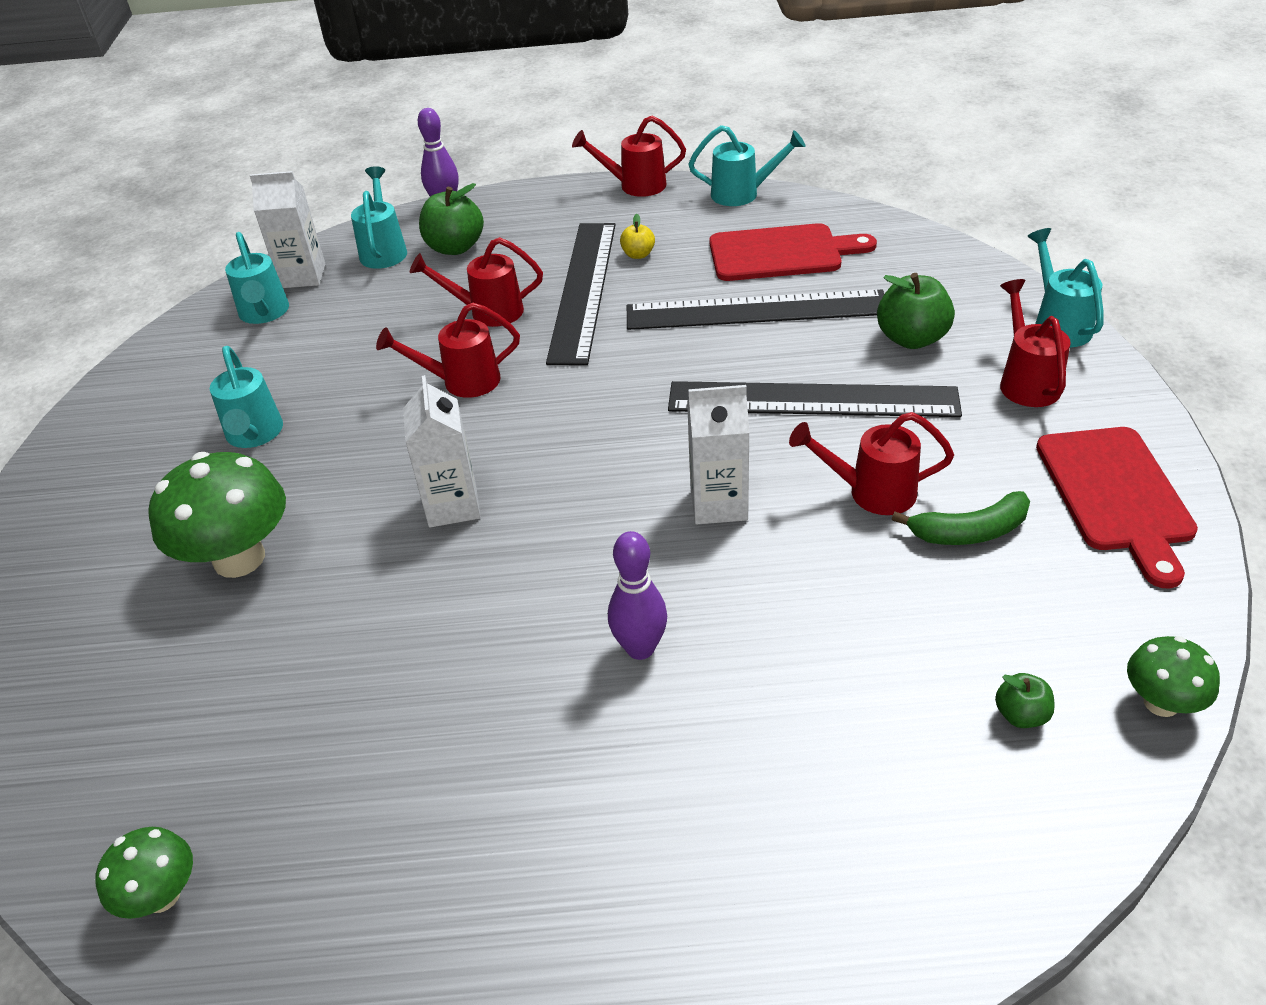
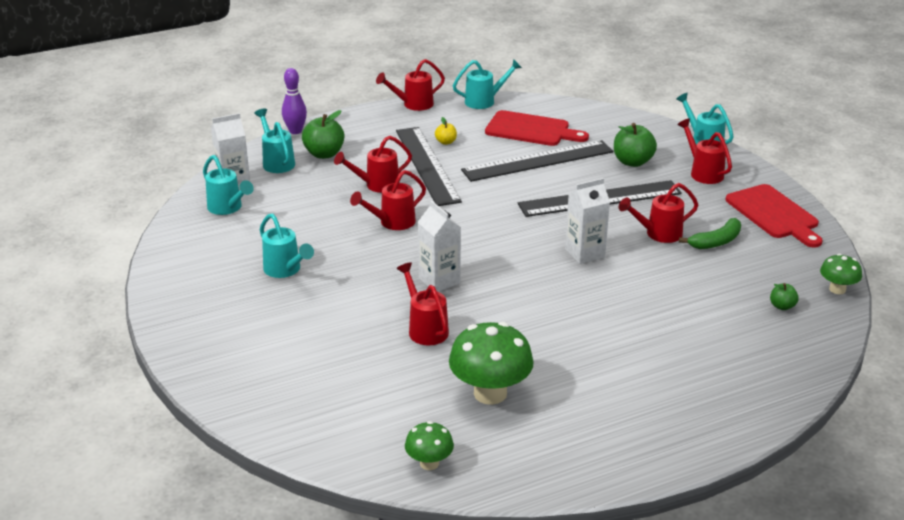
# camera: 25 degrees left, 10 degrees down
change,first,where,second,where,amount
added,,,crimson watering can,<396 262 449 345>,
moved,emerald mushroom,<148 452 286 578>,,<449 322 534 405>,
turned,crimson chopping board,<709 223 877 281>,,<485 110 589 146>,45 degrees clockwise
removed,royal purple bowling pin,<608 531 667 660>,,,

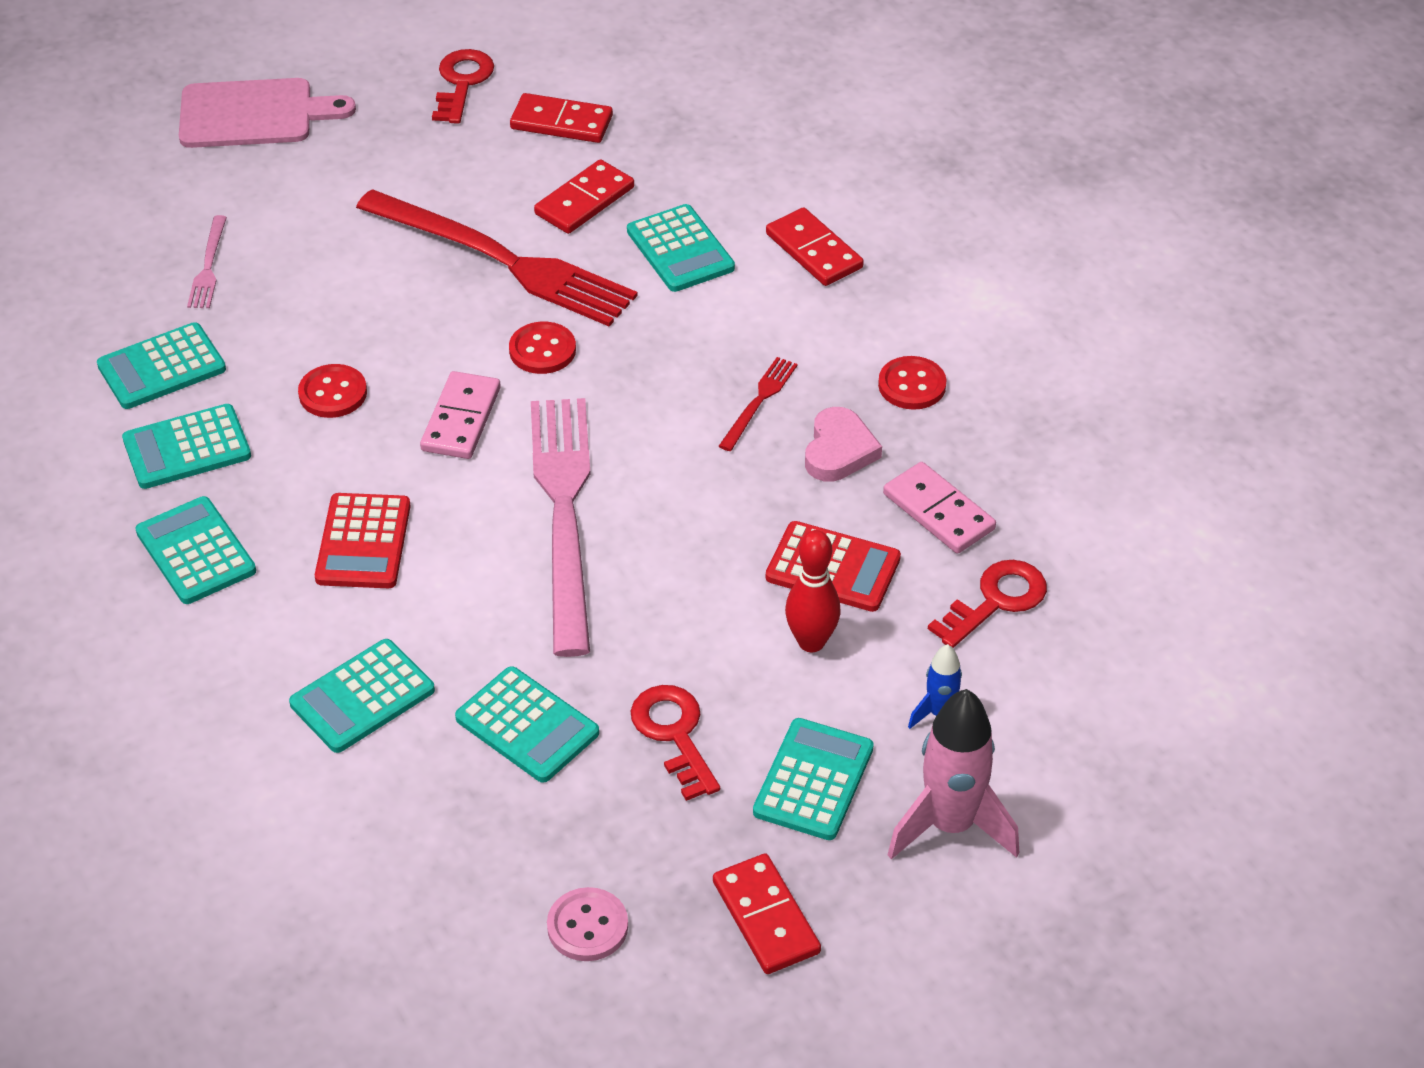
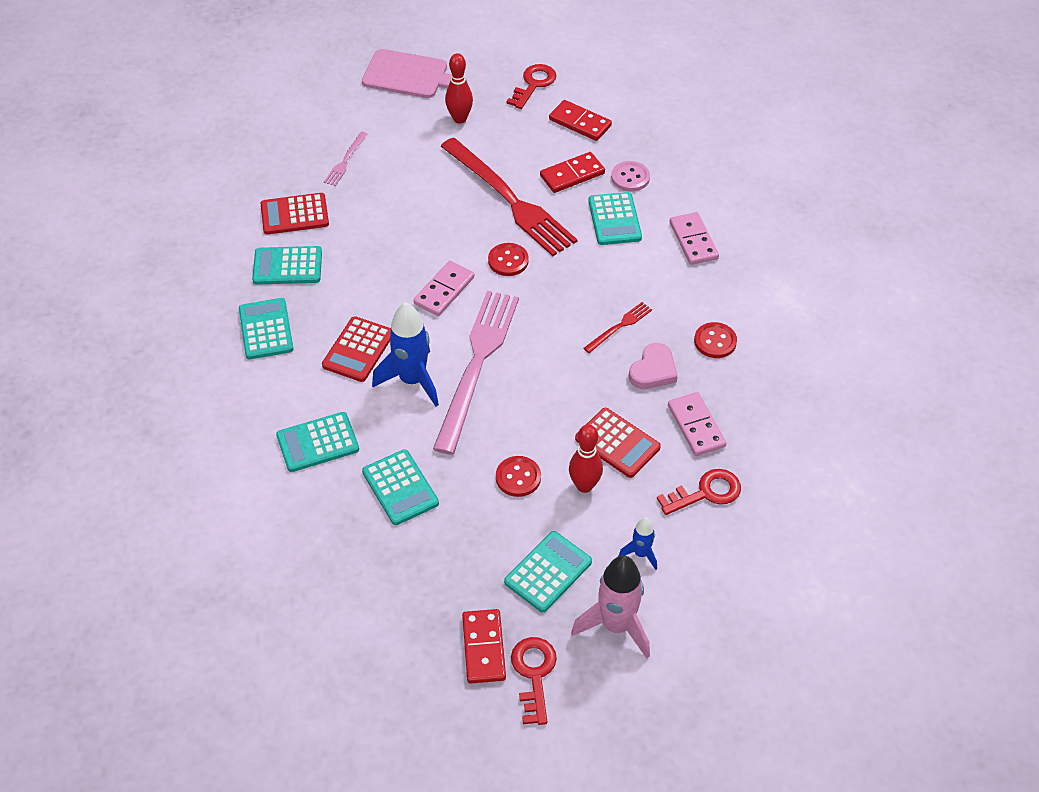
# camera: 20 degrees right, 5 degrees up
change,first,where,second,where,amount
recoloured,turquoise adding machine,<97 322 226 409>,crimson adding machine,<260 193 329 235>,
added,,,cobalt rocket,<372 302 439 407>,
added,,,crimson bowling pin,<445 53 473 123>,
moved,crimson shirt button,<298 364 367 418>,,<496 456 541 497>,
moved,crimson key,<631 685 720 801>,,<511 637 557 725>,
moved,rose-pink shirt button,<547 887 628 961>,,<611 161 650 192>,
recoloured,crimson domino tile,<766 207 864 286>,rose-pink domino tile,<670 212 719 265>,

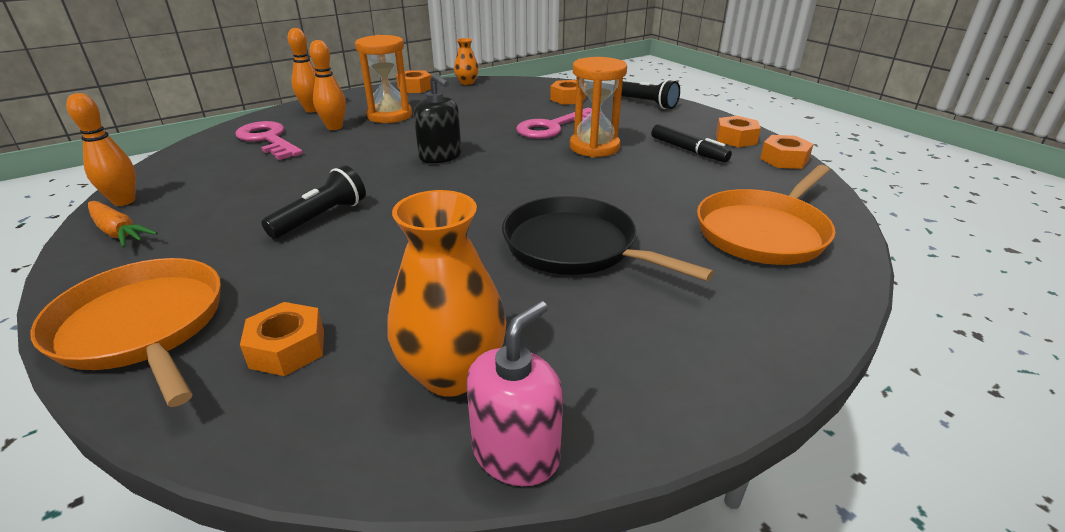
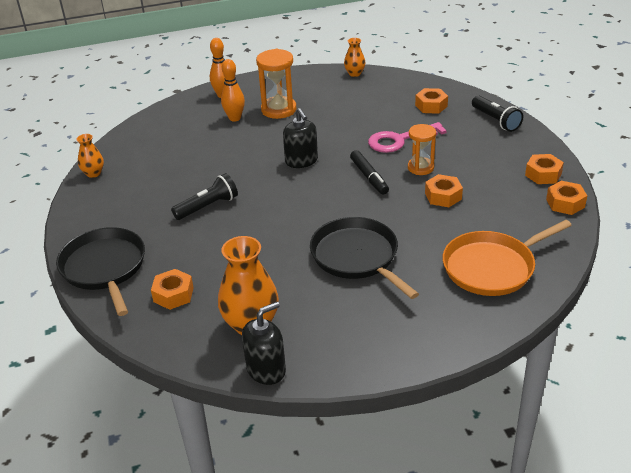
# camera: 20 degrees right, 5 degrees up
change,first,where,second,where,amount
recoloured,orange skillet,<30 258 221 407>,black skillet,<56 227 145 316>,
replaced,orange bowling pin,<66 93 136 206>,orange tall vase,<76 134 104 178>,
recoloured,rose-pink soap dispenser,<467 301 563 486>,black soap dispenser,<242 302 286 385>,
moved,black marker,<651 124 732 162>,,<350 150 389 195>,
resized,orange hourglass,<570 57 627 157>,,<408 124 436 175>,x0.67
moved,orange nut,<396 70 431 93>,,<425 174 463 207>,
removed,orange toy carrot,<88 201 158 248>,,,
removed,rose-pink key,<235 121 303 160>,,,

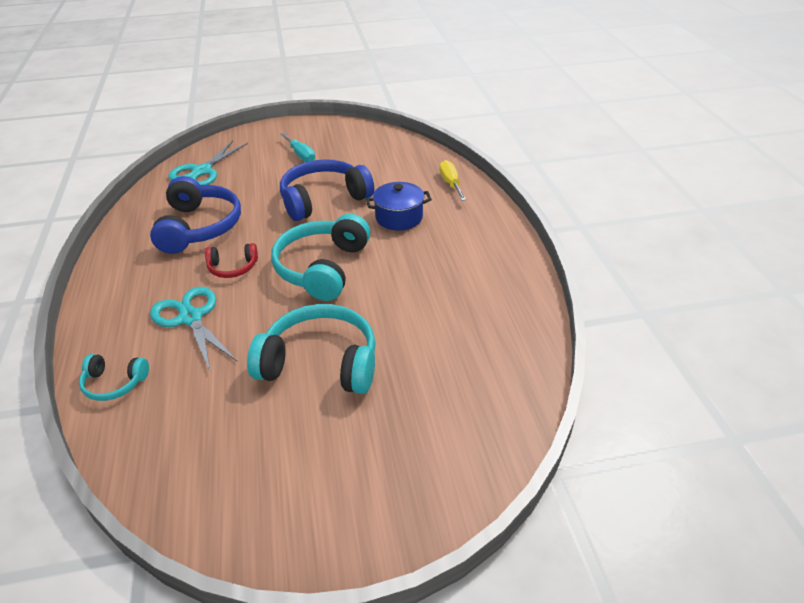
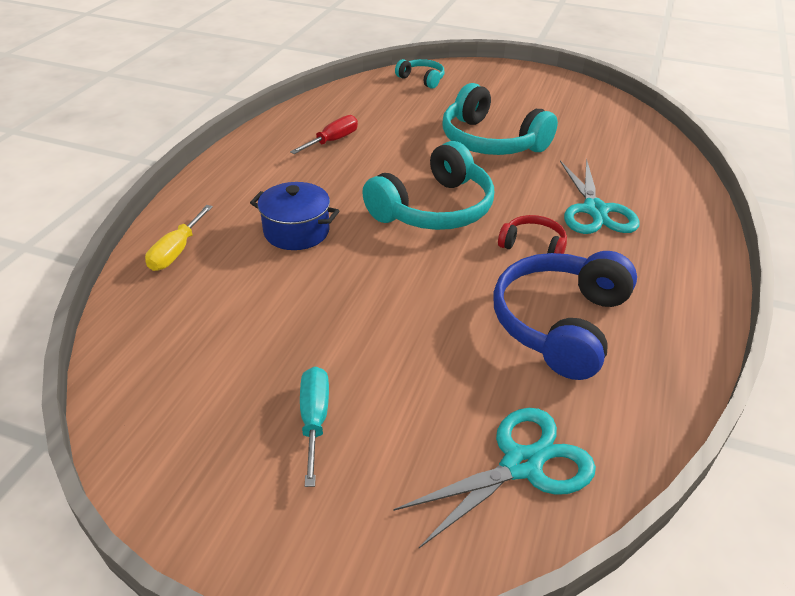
# camera: 150 degrees left, 0 degrees up
change,first,where,second,where,amount
added,,,crimson screwdriver,<290 115 358 154>,
moved,turquoise over-ear headphones,<79 354 149 401>,,<395 59 445 89>,
removed,cobalt over-ear headphones,<280 159 374 221>,,,

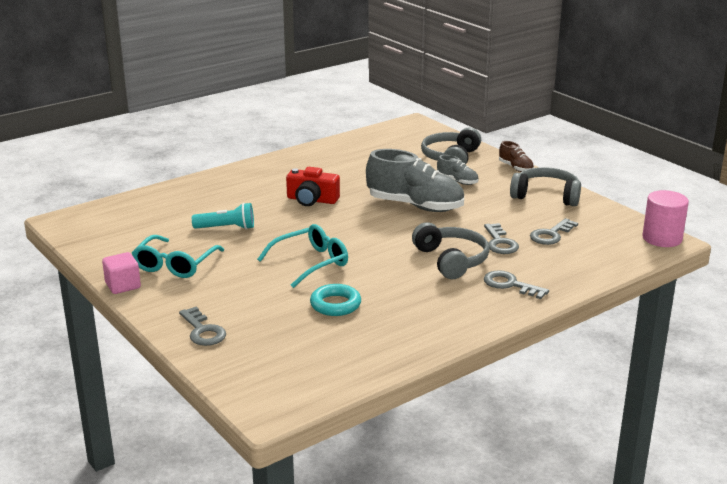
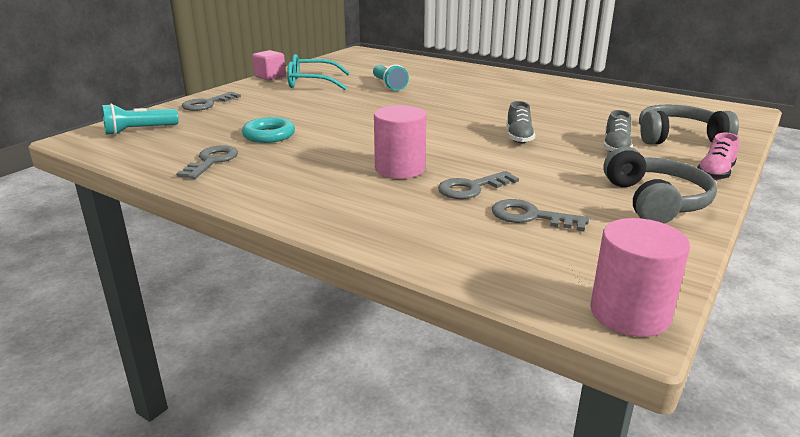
# camera: 70 degrees right, 0 degrees up
change,first,where,second,where,amount
added,,,turquoise torch,<102 103 179 135>,
moved,grey key,<484 270 549 299>,,<176 145 238 179>,
replaced,grey over-ear headphones,<412 222 490 279>,rose-pink cylinder shape,<374 105 426 179>,
resized,grey sneaker,<366 149 464 212>,,<506 101 535 144>,x0.47
recoloured,russet sneaker,<499 141 534 172>,rose-pink sneaker,<697 133 739 180>,
removed,turquoise spectacles,<257 224 348 288>,,,
removed,crimson camera,<286 167 340 206>,,,

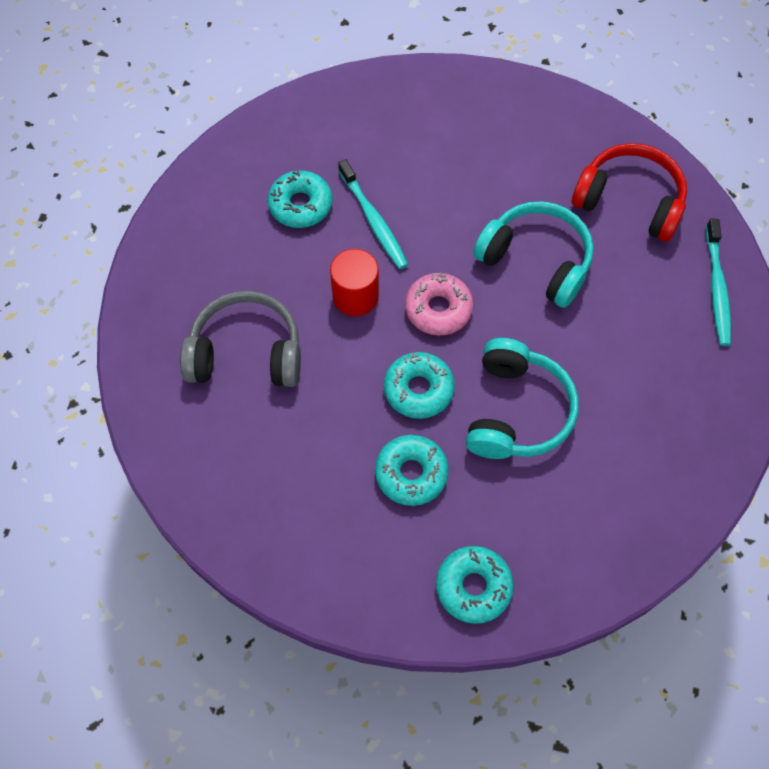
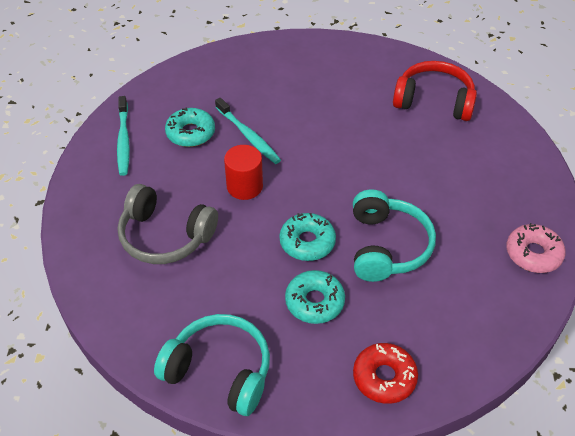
# camera: 10 degrees left, 15 degrees down
change,first,where,second,where,amount
moved,turquoise tooth brush,<706 219 731 346>,,<117 96 130 176>,
turned,grey over-ear headphones,<180 291 301 387>,,<118 184 218 264>,150 degrees counterclockwise
moved,turquoise over-ear headphones,<473 201 594 308>,,<154 314 270 416>,
recoloured,turquoise doughnut,<436 546 514 624>,crimson doughnut,<353 343 418 404>,
moved,rose-pink doughnut,<405 272 473 336>,,<506 223 566 273>,

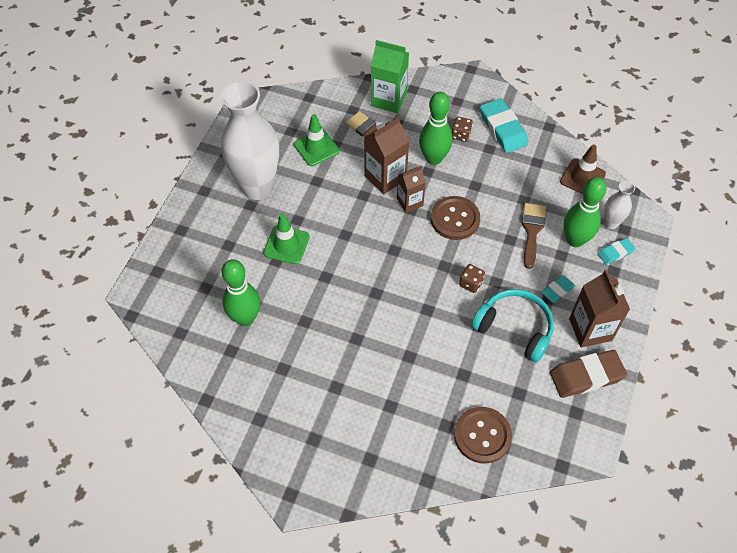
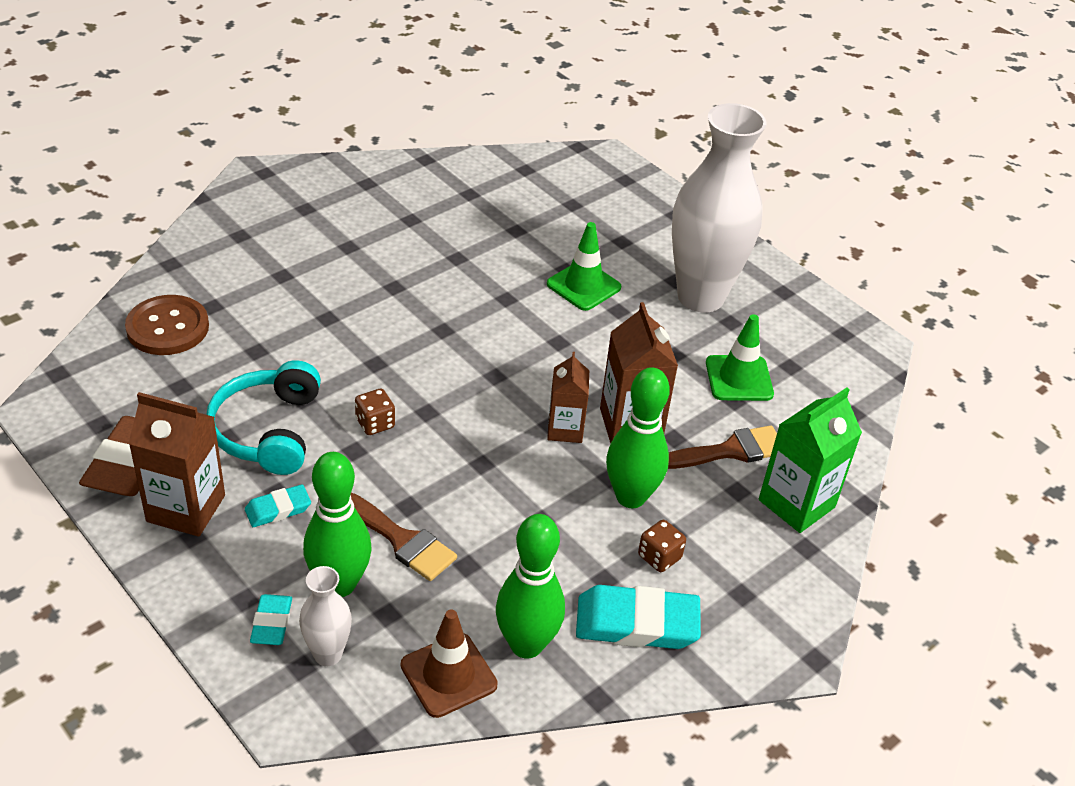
# camera: 115 degrees right, 15 degrees down
change,first,where,second,where,amount
turned,turquoise over-ear headphones,<471 289 554 363>,,<207 360 321 475>,120 degrees clockwise
turned,turquoise pencil eraser,<542 275 575 303>,,<245 484 311 527>,75 degrees clockwise
moved,emerald bowling pin,<221 259 261 326>,,<496 514 565 659>,
removed,russet shirt button,<431 196 480 240>,,,

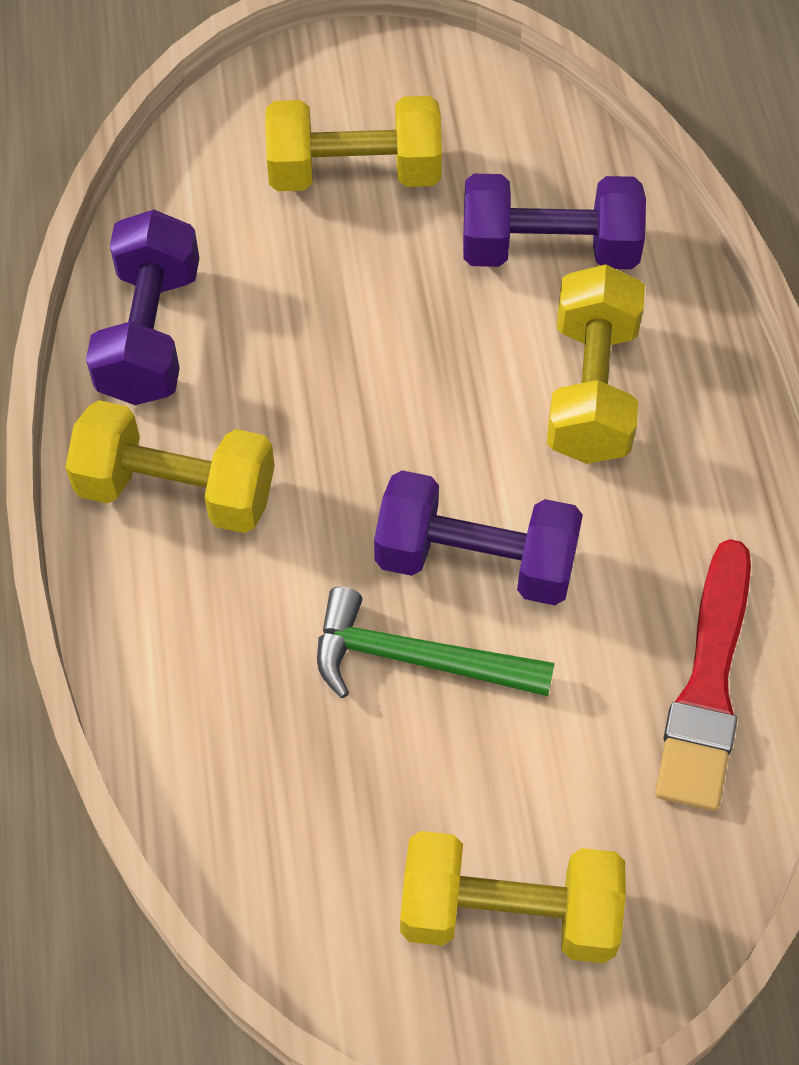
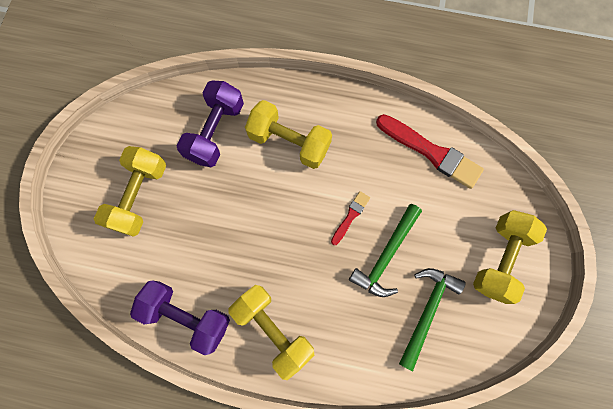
# camera: 70 degrees left, 15 degrees up
change,first,where,second,where,amount
turned,yellow free weight,<65 400 275 533>,,<229 285 314 380>,75 degrees counterclockwise
replaced,royal purple free weight,<374 470 583 605>,crimson paint brush,<331 191 370 245>,
added,,,emerald claw hammer,<399 268 466 371>,

